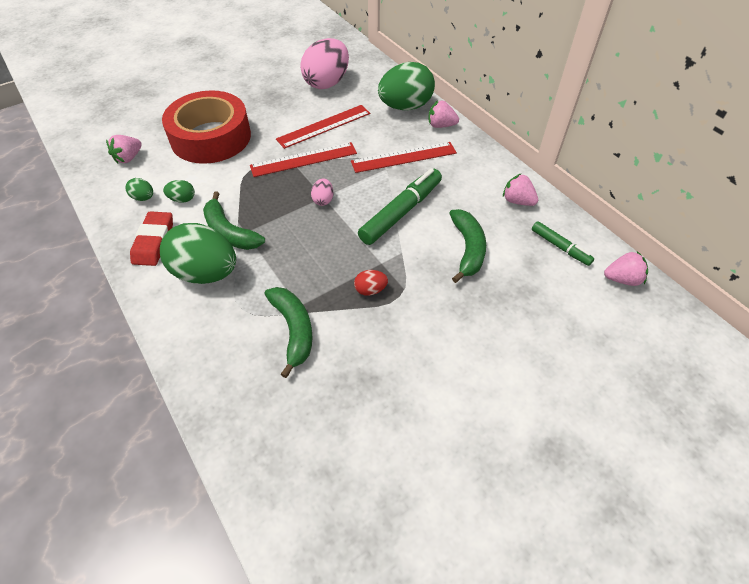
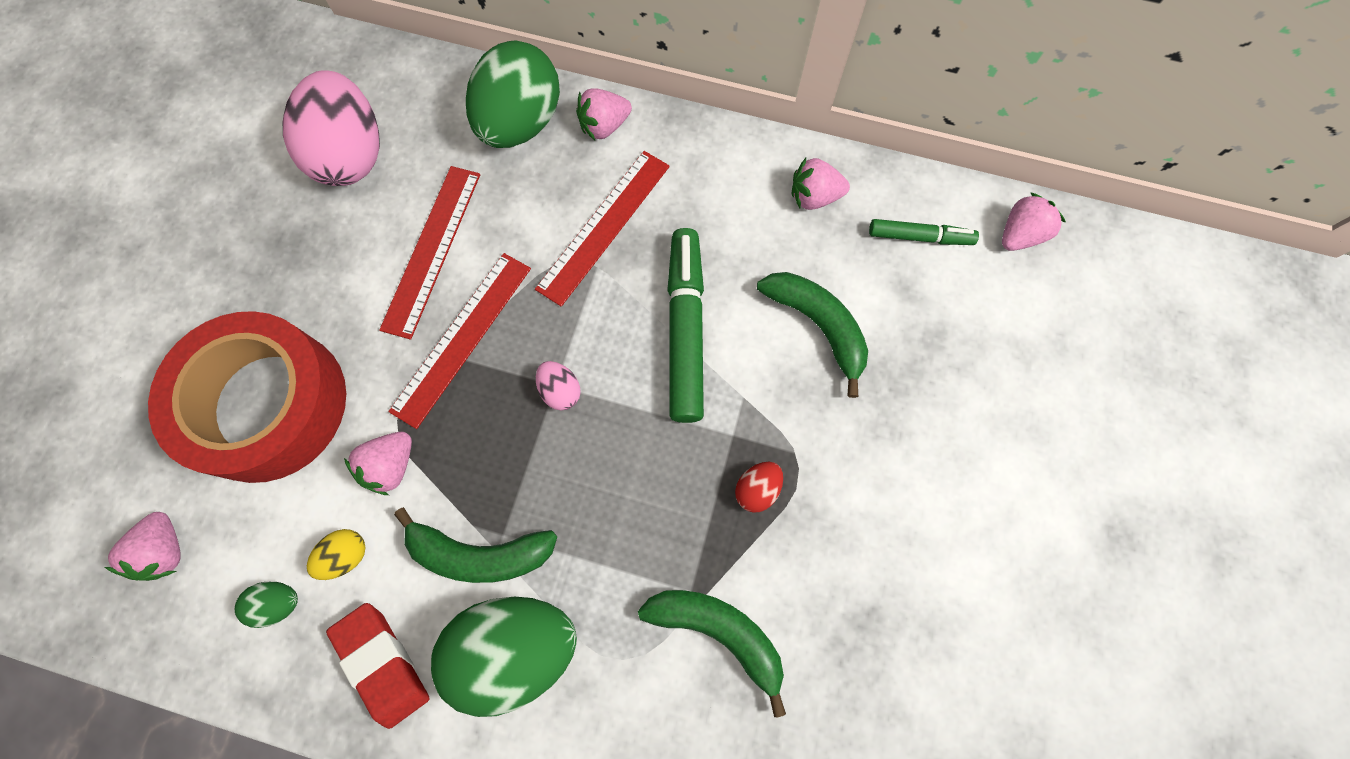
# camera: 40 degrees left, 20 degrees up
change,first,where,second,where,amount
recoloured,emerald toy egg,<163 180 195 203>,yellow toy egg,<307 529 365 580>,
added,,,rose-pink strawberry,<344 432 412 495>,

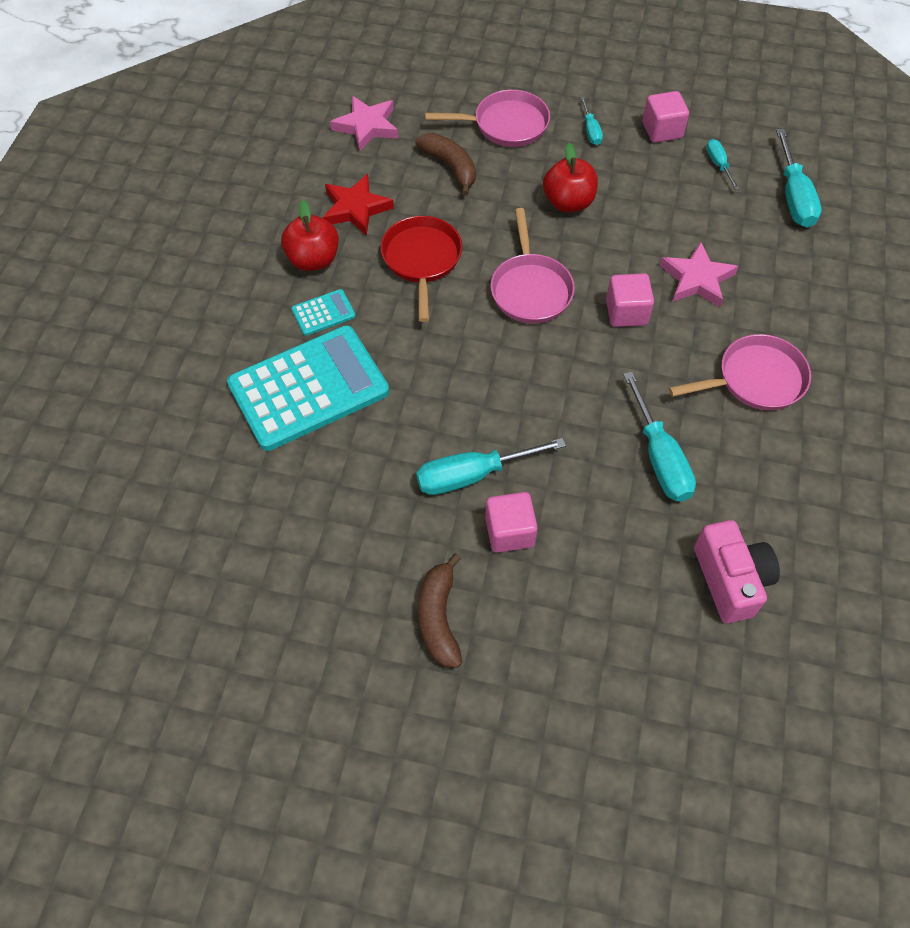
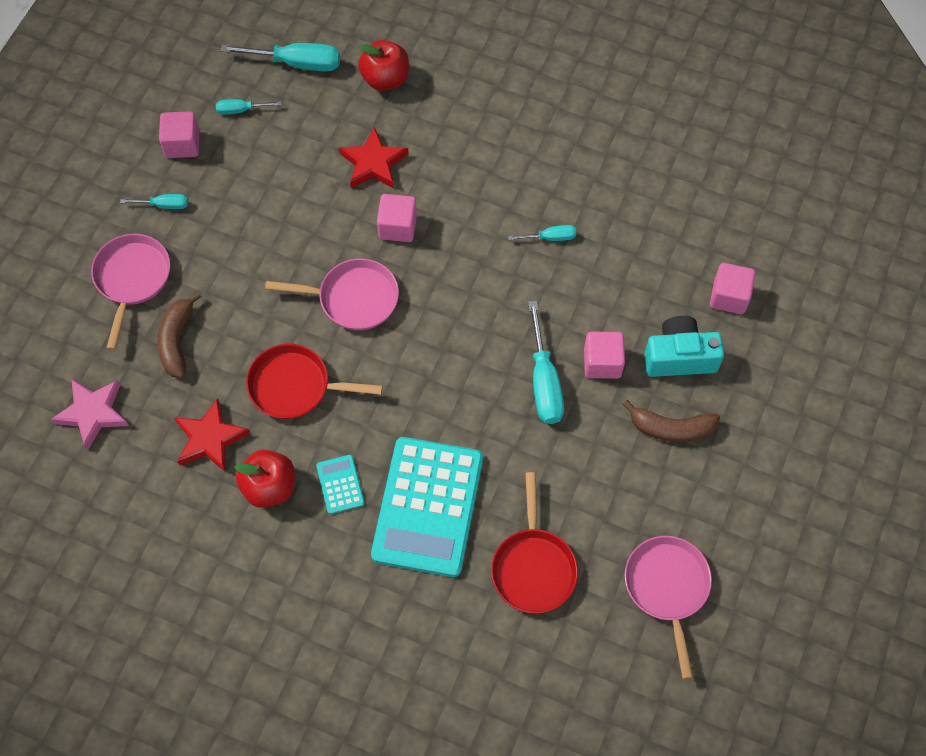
# camera: 80 degrees left, 5 degrees up
change,first,where,second,where,amount
turned,russet banana,<416 133 476 196>,,<157 292 201 378>,60 degrees counterclockwise
recoloured,rose-pink star,<660 242 739 307>,crimson star,<339 127 409 189>,
moved,crimson apple,<543 143 598 212>,,<358 40 409 91>,
turned,turquoise adding machine,<227 325 389 451>,,<371 437 483 577>,150 degrees counterclockwise
added,,,crimson skillet,<491 472 578 614>,
resized,turquoise screwdriver,<623 371 696 501>,,<508 225 576 241>,x0.54
moved,rose-pink skillet,<669 334 811 410>,,<625 536 712 679>,
added,,,turquoise camera,<644 316 724 377>,
added,,,rose-pink block,<710 263 756 314>,
removed,rose-pink camera,<694 520 780 623>,,,

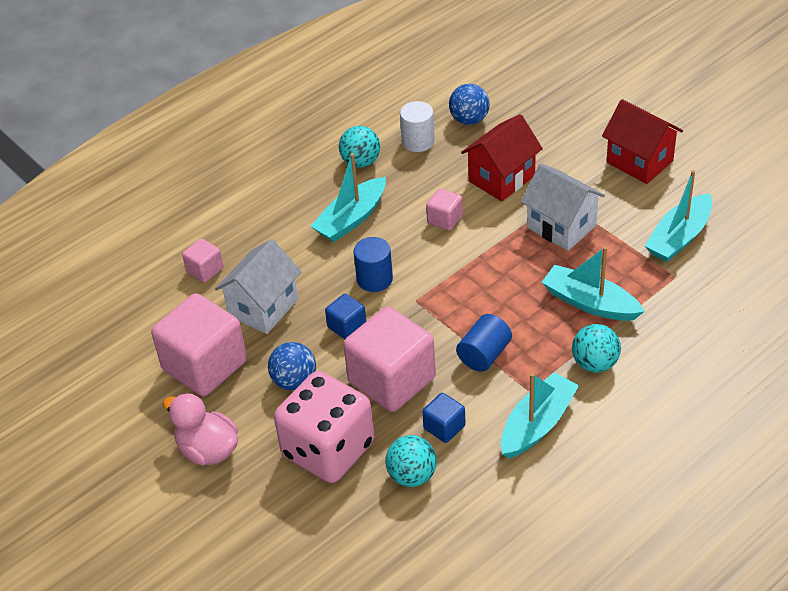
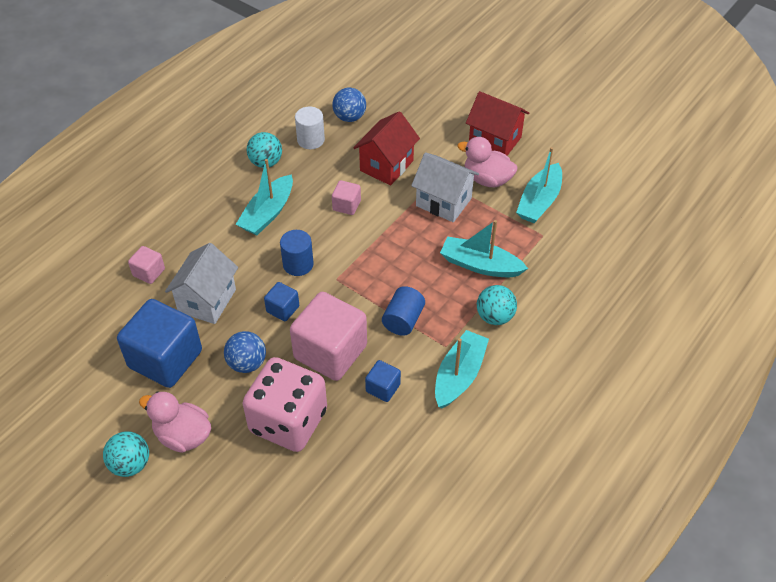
# camera: 15 degrees left, 5 degrees up
change,first,where,second,where,amount
moved,turquoise sphere,<385 435 437 487>,,<103 431 149 477>,
recoloured,rose-pink block,<151 293 247 396>,cobalt block,<117 299 202 388>,
added,,,rose-pink rubber duck,<457 137 518 187>,

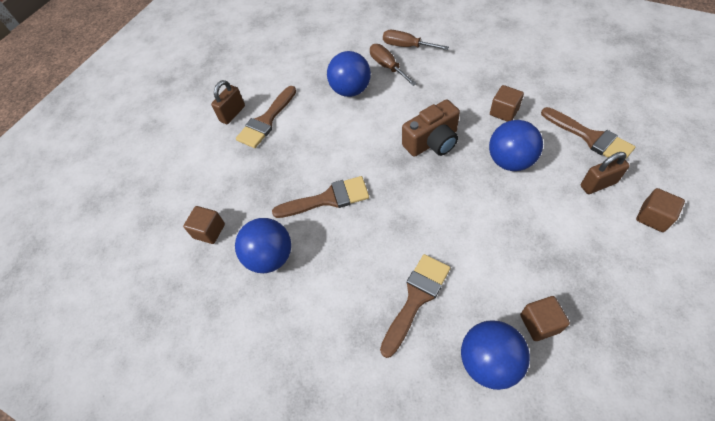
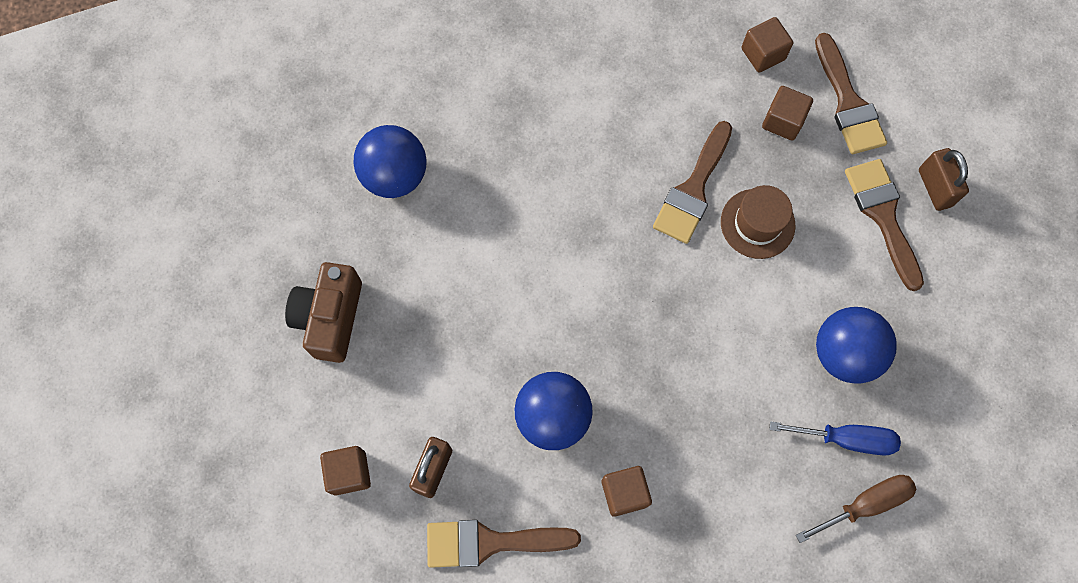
# camera: 125 degrees right, 15 degrees up
change,first,where,second,where,amount
moved,russet camera,<402 99 460 157>,,<285 262 362 363>,
added,,,russet top hat,<721 185 795 259>,
moved,russet block,<520 296 570 341>,,<762 86 813 140>,
recoloured,russet screwdriver,<370 44 417 86>,cobalt screwdriver,<769 421 901 455>,
moved,russet paint brush,<380 254 450 358>,,<815 33 887 154>,
removed,cobalt sphere,<235 218 291 273>,,,

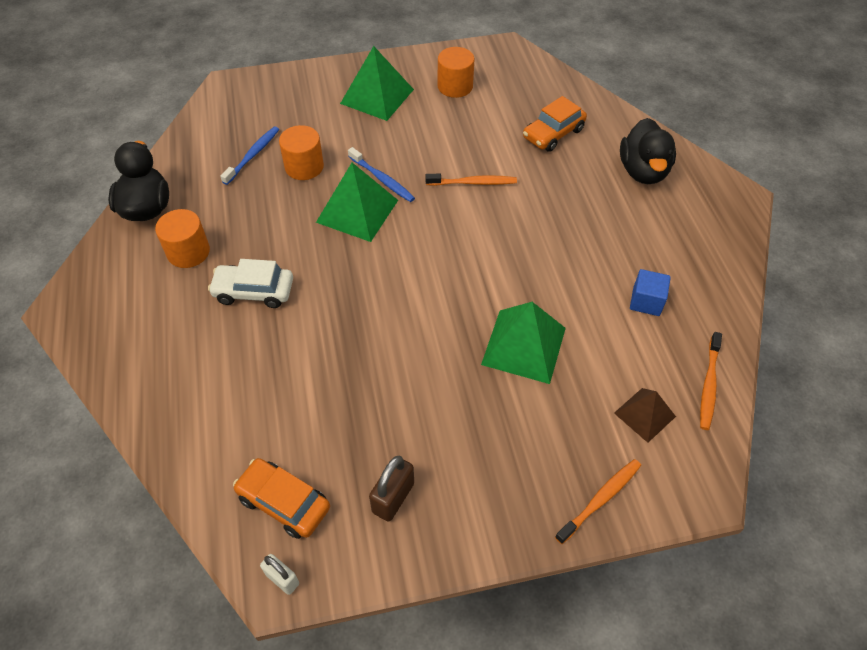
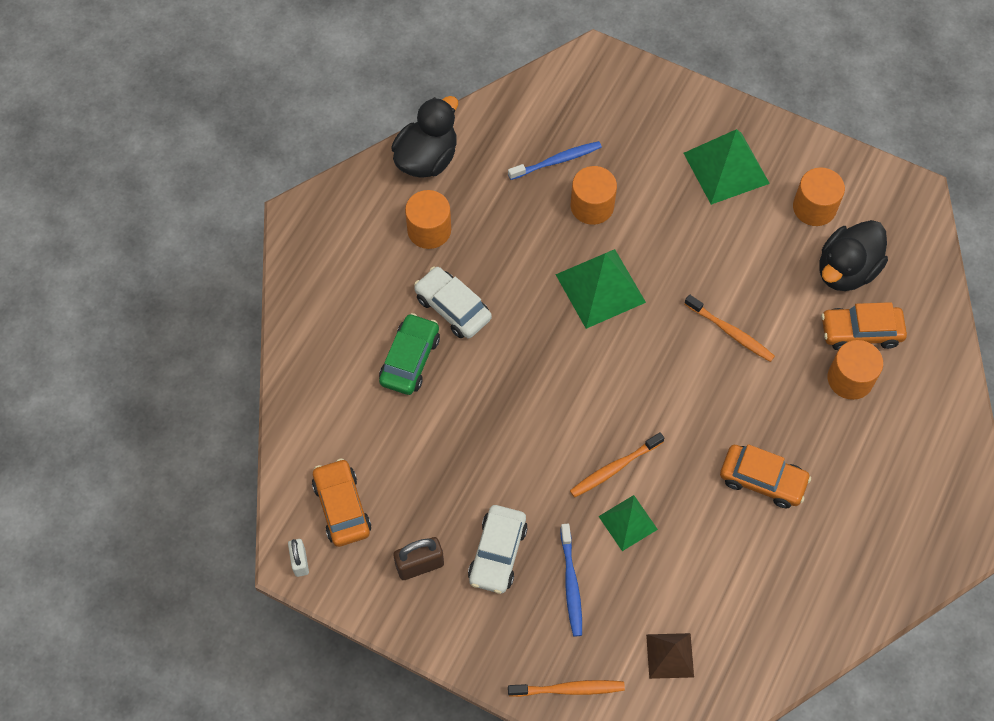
# camera: 40 degrees right, 10 degrees up
change,first,where,second,where,amount
added,,,emerald automobile,<379 313 440 395>,
added,,,white automobile,<468 505 528 594>,
moved,cobalt tooth brush,<348 147 415 202>,,<560 524 582 636>,
moved,orange tooth brush,<700 332 722 430>,,<570 432 664 498>,
resized,emerald solid pyramid,<481 302 566 384>,,<598 495 658 551>,x0.59
added,,,orange automobile,<720 444 811 508>,
moved,black rubber duck,<620 118 676 184>,,<819 220 888 291>,
added,,,orange cylinder shape,<828 340 883 400>,
removed,cobalt block,<630 269 671 316>,,,

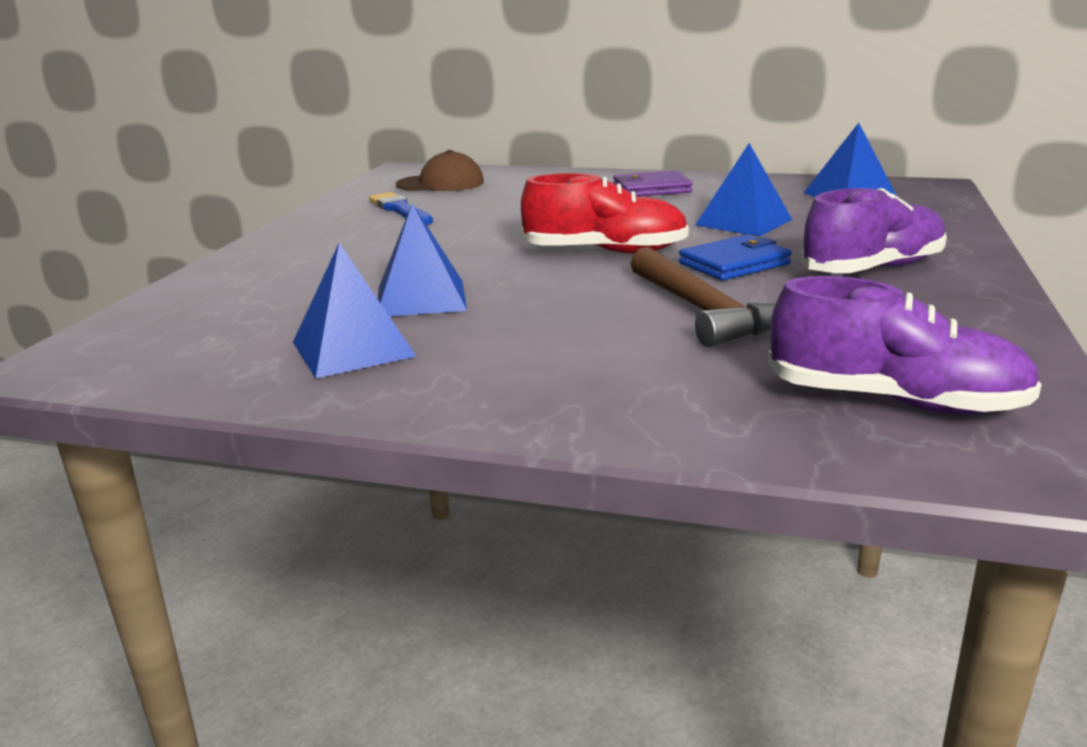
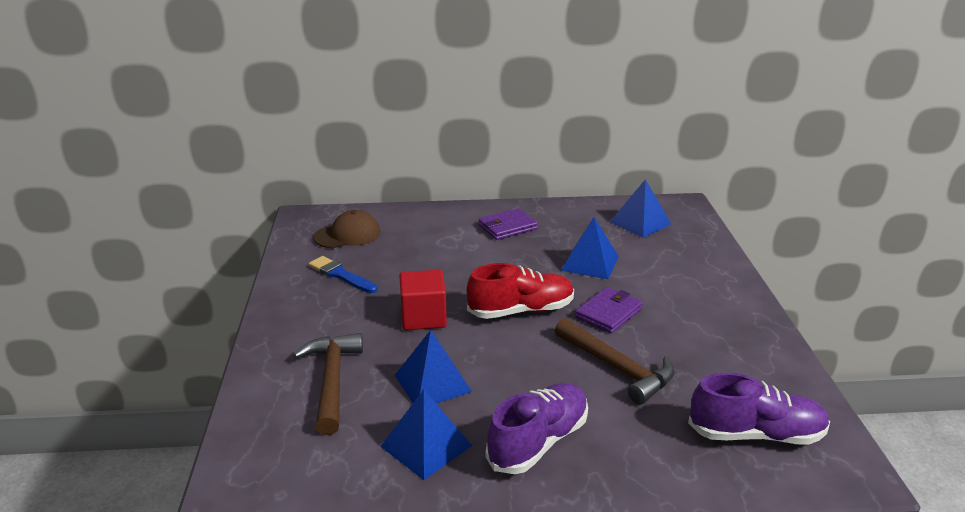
# camera: 20 degrees left, 5 degrees up
change,first,where,second,where,amount
added,,,russet claw hammer,<293 333 363 435>,
added,,,crimson block,<399 270 447 330>,
moved,royal purple sneaker,<800 188 947 273>,,<486 383 588 474>,
recoloured,cobalt billfold,<679 235 792 281>,royal purple billfold,<575 287 643 333>,

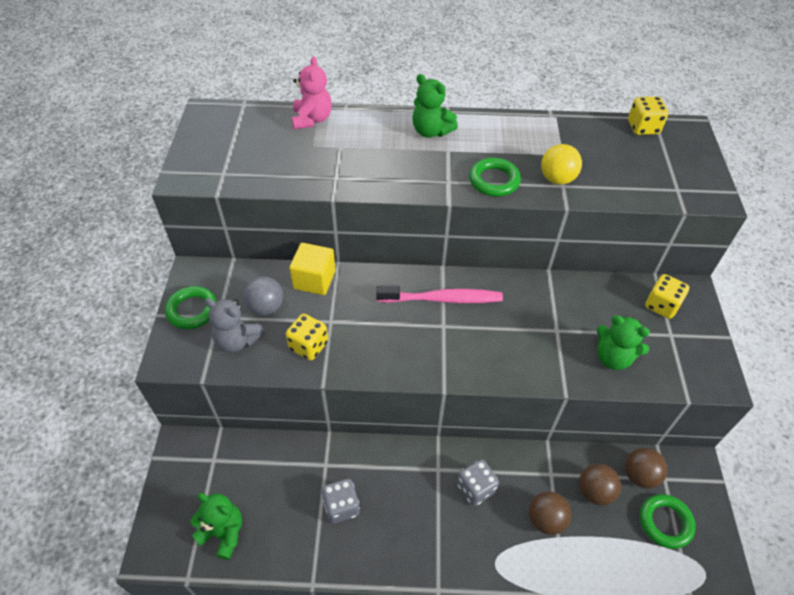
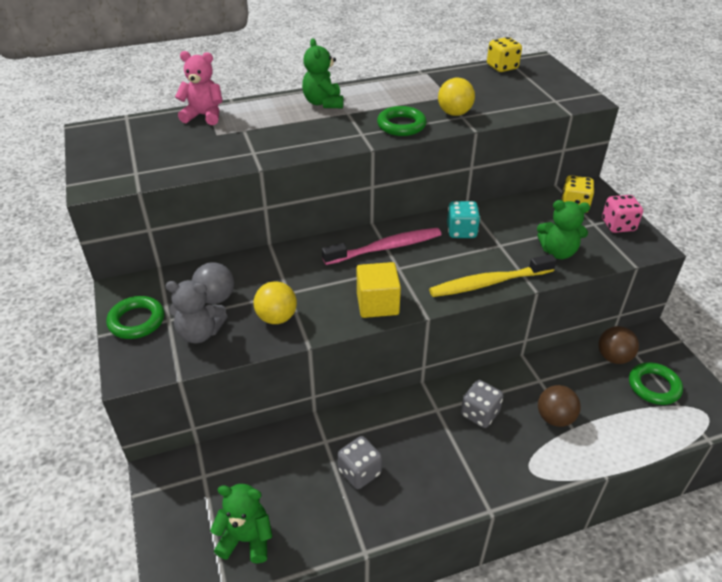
# camera: 20 degrees left, 10 degrees down
change,first,where,second,where,amount
turned,rose-pink stuffed bear,<292 56 332 130>,,<175 51 223 125>,60 degrees counterclockwise
replaced,yellow game die,<286 314 328 360>,yellow sphere,<254 282 297 324>,
turned,emerald stuffed bear,<412 74 458 138>,,<302 39 344 108>,60 degrees clockwise
moved,yellow block,<289 243 336 295>,,<357 262 401 318>,
added,,,yellow tooth brush,<429 254 557 297>,
added,,,turquoise game die,<447 201 480 238>,
added,,,rose-pink game die,<602 195 643 233>,
removed,russet sphere,<579 464 621 506>,,,

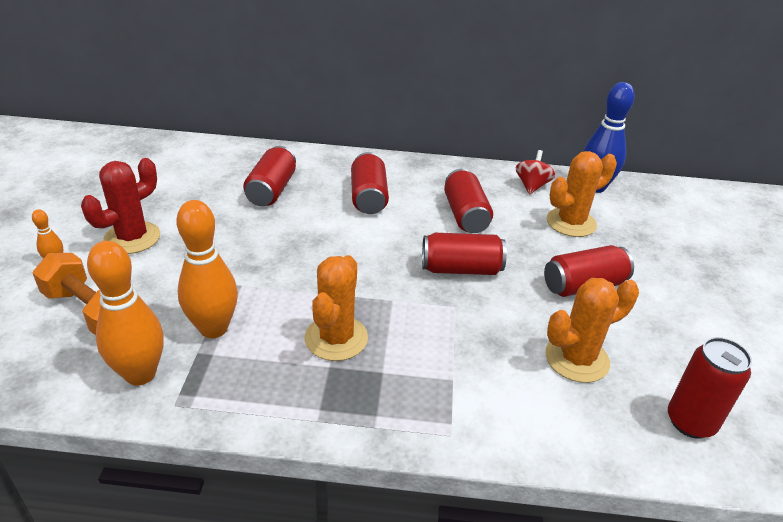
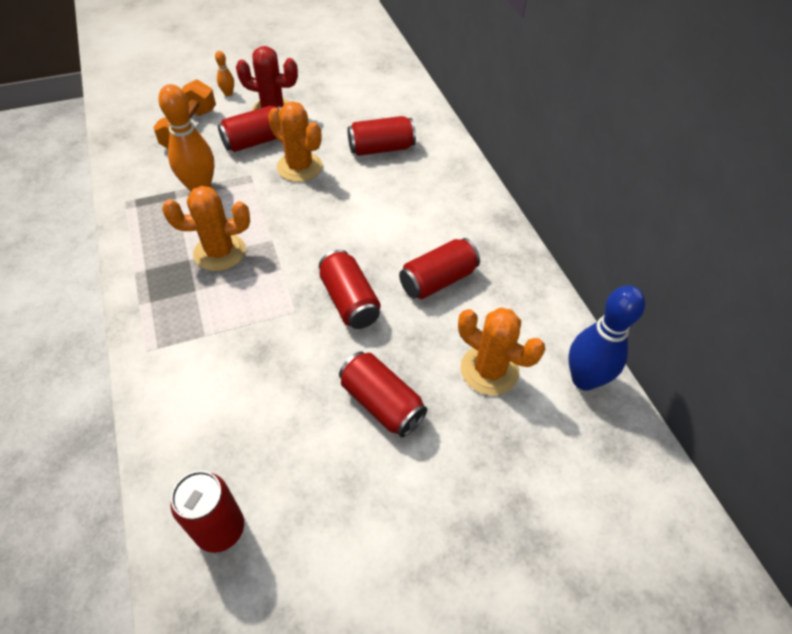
# camera: 65 degrees right, 15 degrees up
change,first,where,second,where,amount
moved,crimson tin,<351 152 389 214>,,<218 106 281 152>,
moved,orange cactus,<545 278 639 383>,,<268 101 323 182>,
removed,orange bowling pin,<87 241 164 386>,,,
removed,crimson spinning top,<516 150 555 194>,,,

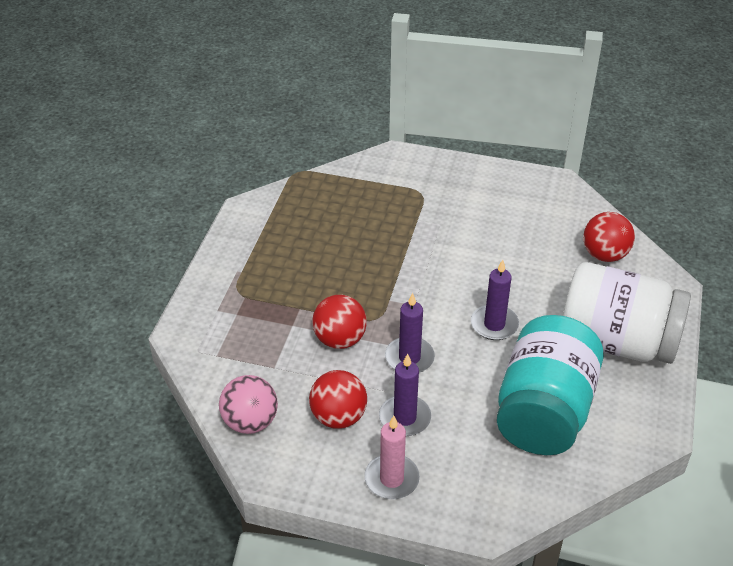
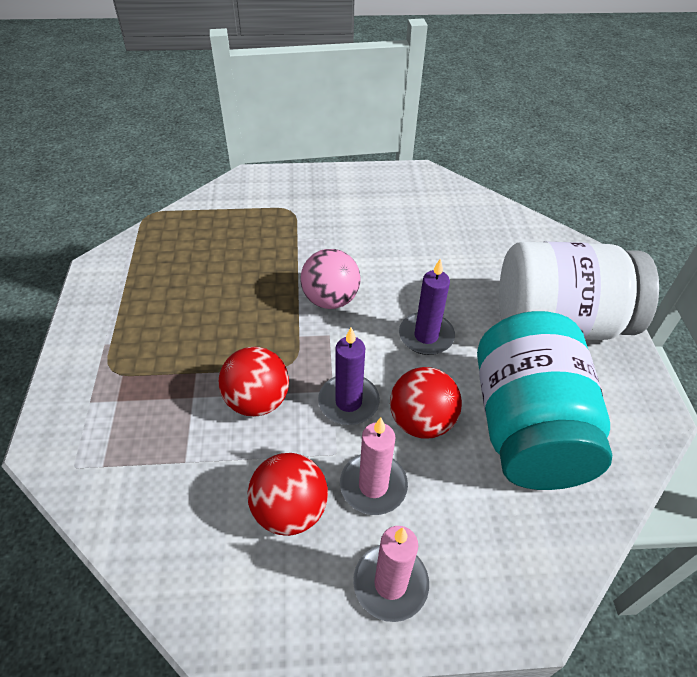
# camera: 20 degrees left, 5 degrees up
change,first,where,second,where,amount
moved,rose-pink sphere,<219 375 278 434>,,<300 249 361 309>,
recoloured,royal purple pillar candle,<379 353 431 436>,rose-pink pillar candle,<340 417 408 515>,
moved,crimson sphere,<583 212 635 262>,,<390 367 462 439>,

